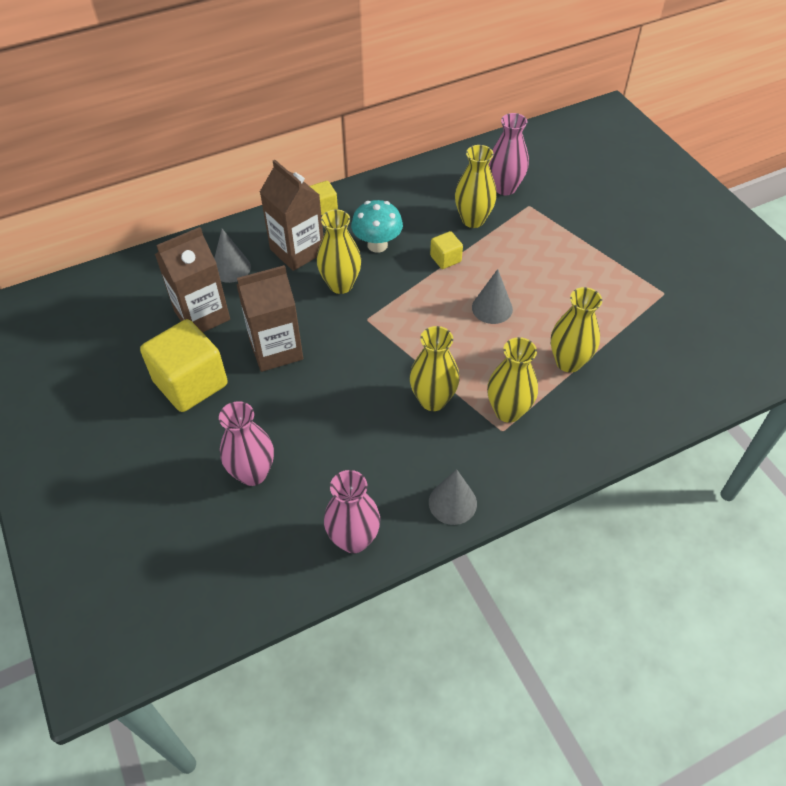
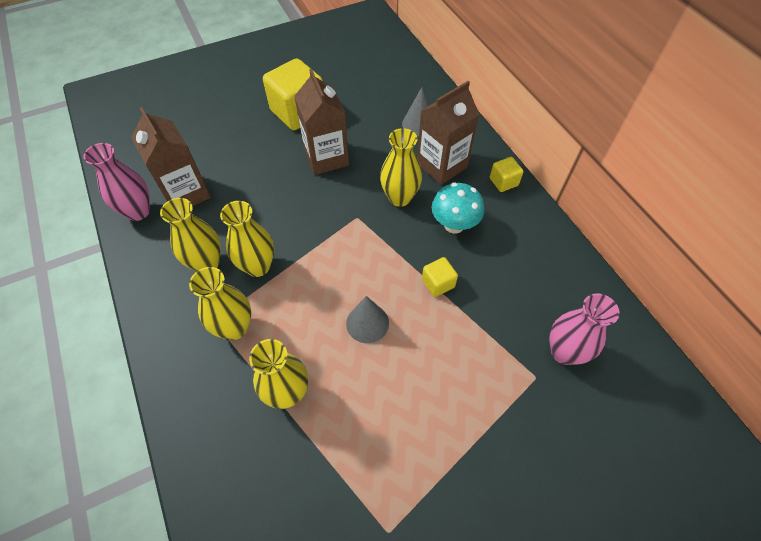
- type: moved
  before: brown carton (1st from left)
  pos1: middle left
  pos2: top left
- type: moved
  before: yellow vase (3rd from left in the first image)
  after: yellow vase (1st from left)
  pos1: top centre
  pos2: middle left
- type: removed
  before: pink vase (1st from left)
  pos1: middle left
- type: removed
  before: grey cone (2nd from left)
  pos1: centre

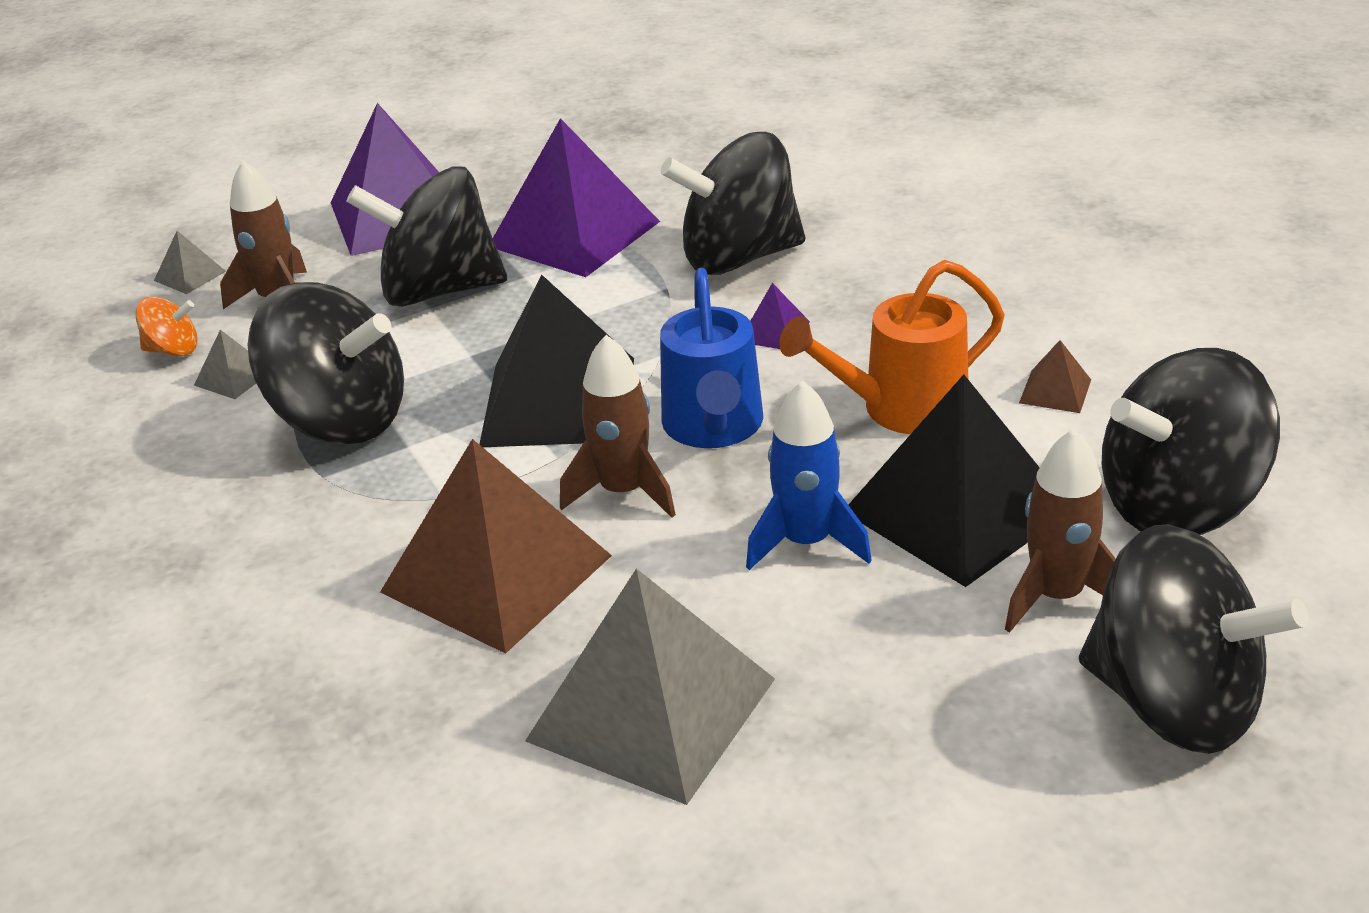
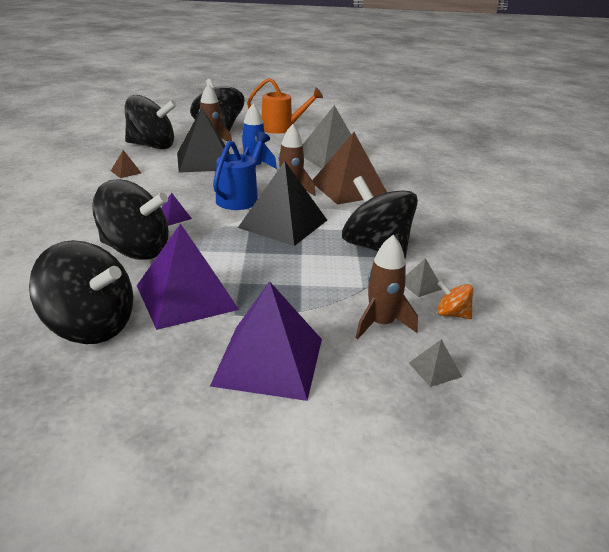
- type: moved
  before: black spinning top (2nd from left in the first image)
  after: black spinning top (1st from left)
  pos1: top left
  pos2: middle left
- type: moved
  before: orange watering can
  pos1: centre
  pos2: top centre

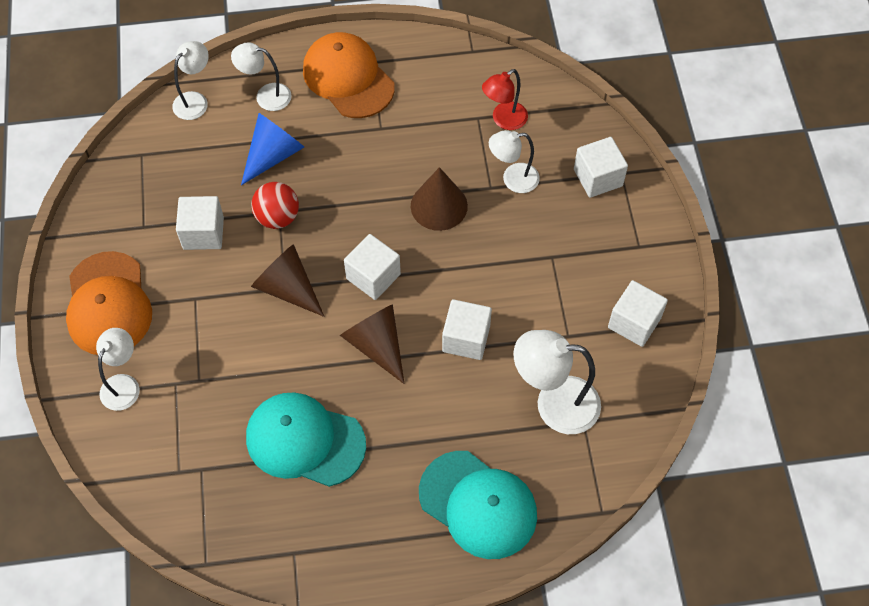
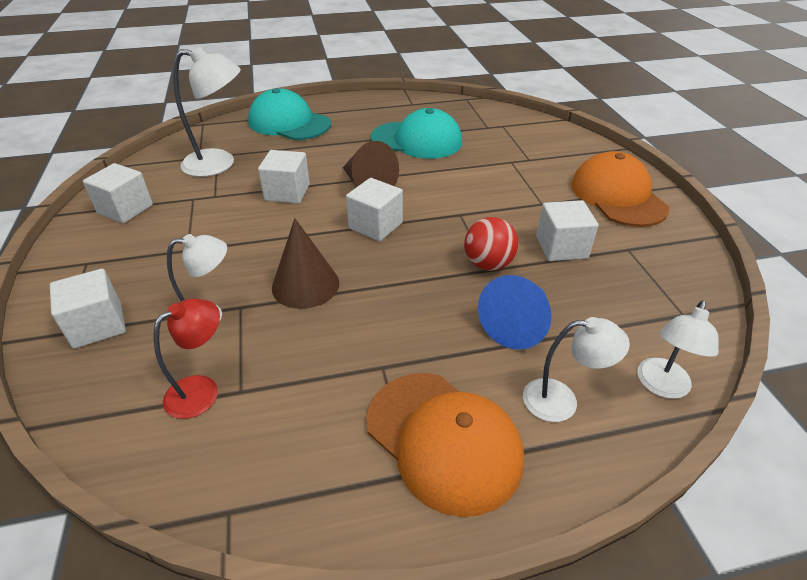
- type: removed
  before: white lamp (1st from left)
  pos1: middle left
- type: removed
  before: brown cone (1st from left)
  pos1: middle left

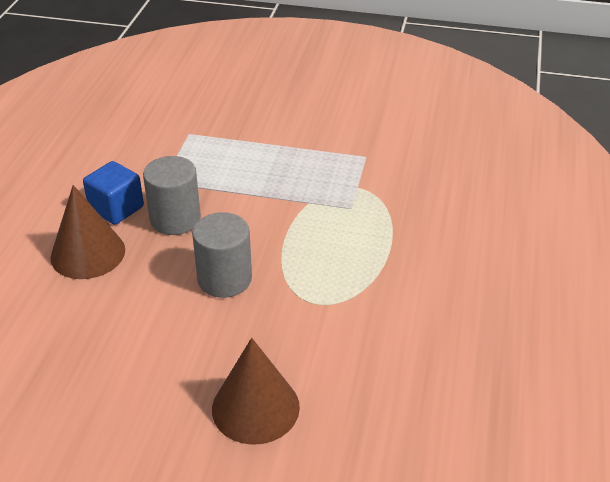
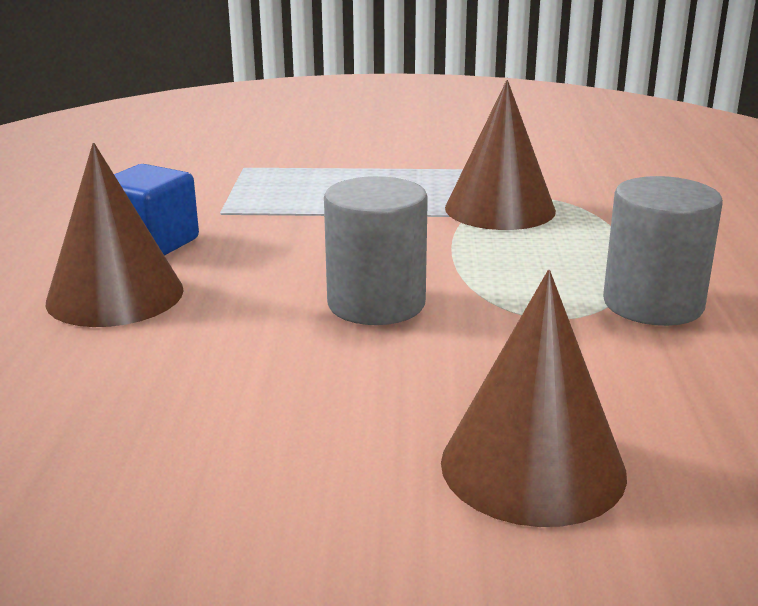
- type: added
  after: brown cone (2nd from left)
  pos2: top centre
- type: moved
  before: grey cylinder (1st from left in the first image)
  after: grey cylinder (2nd from left)
  pos1: middle left
  pos2: middle right

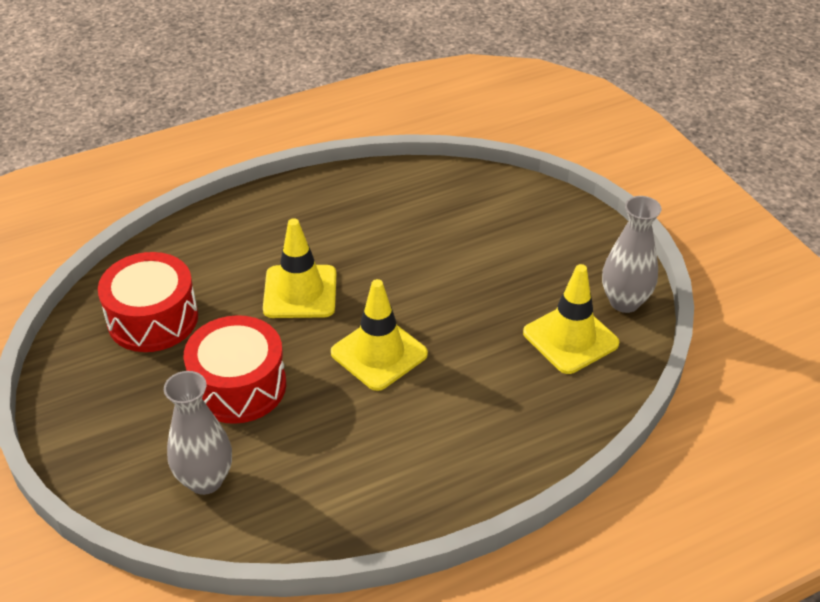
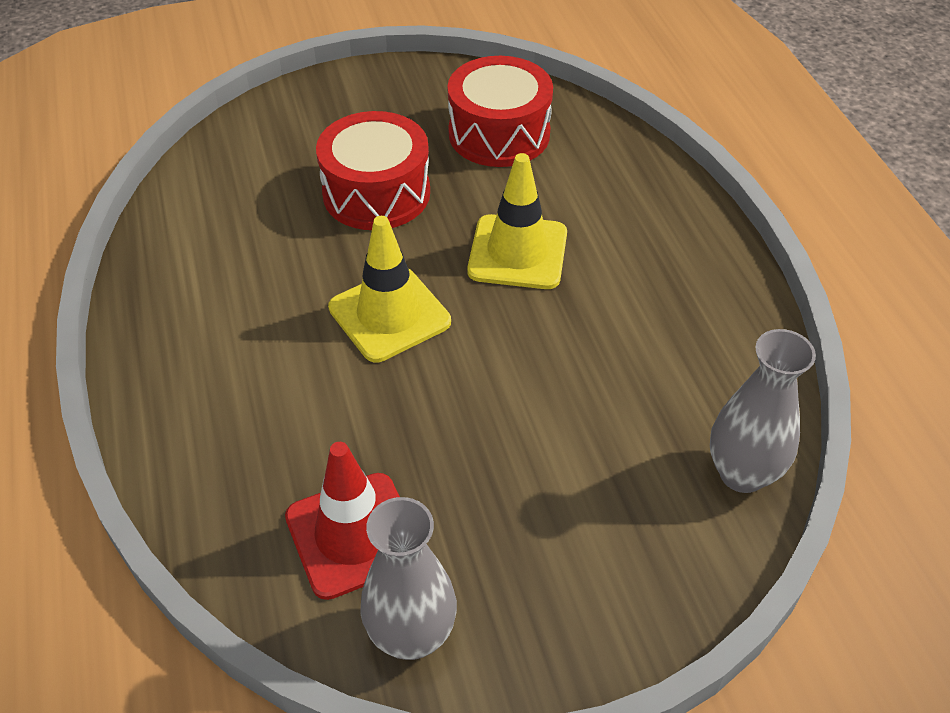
- type: recoloured
  before: yellow traffic cone (3rd from left)
  after: red traffic cone
  pos1: middle right
  pos2: bottom centre
- type: moved
  before: grey vase (1st from left in the first image)
  after: grey vase (2nd from left)
  pos1: bottom left
  pos2: middle right

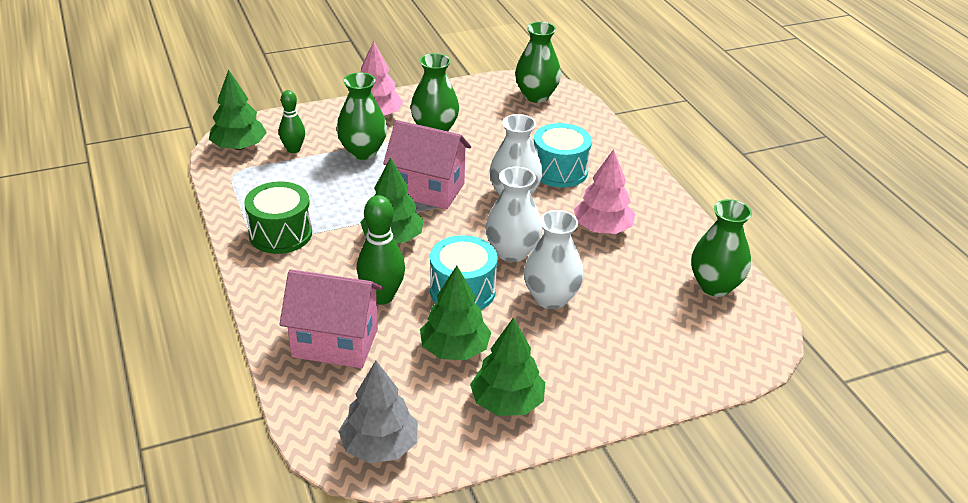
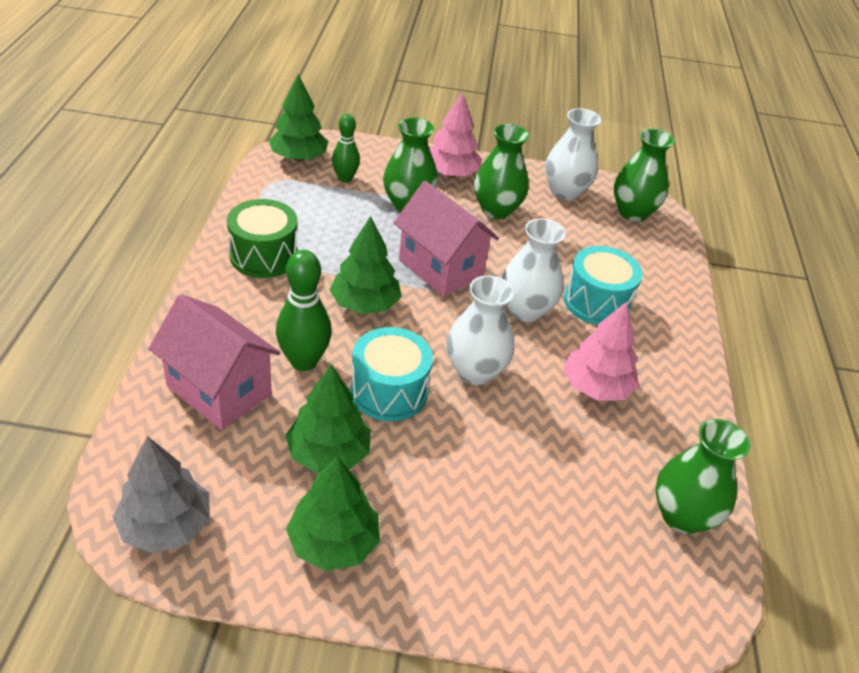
- type: moved
  before: white vase (3rd from left)
  pos1: centre
  pos2: top right

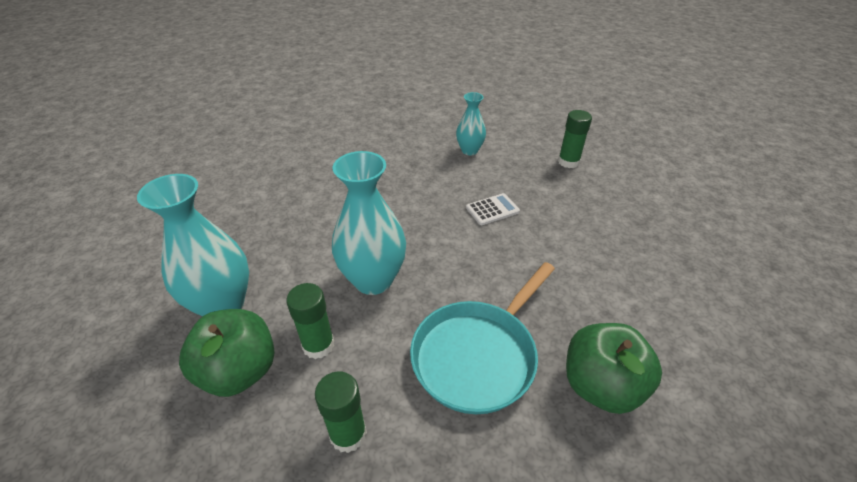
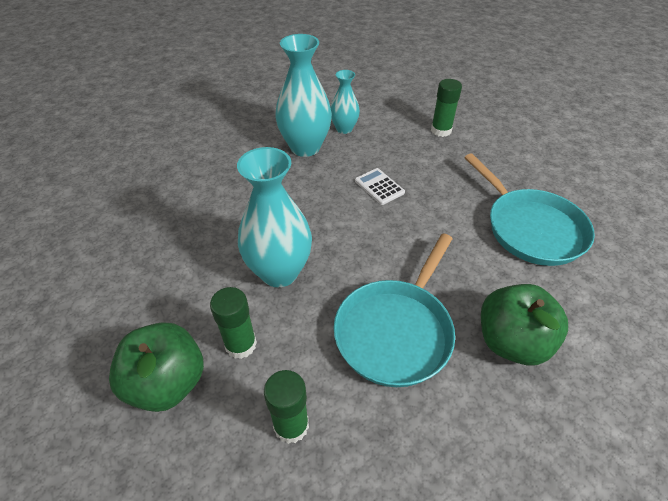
- type: moved
  before: turquoise vase (1st from left in the first image)
  after: turquoise vase (2nd from left)
  pos1: middle left
  pos2: top centre
- type: turned
  before: white calculator
  pos1: centre
  pos2: centre
  turn: -90
- type: added
  after: turquoise pan (2nd from left)
  pos2: middle right

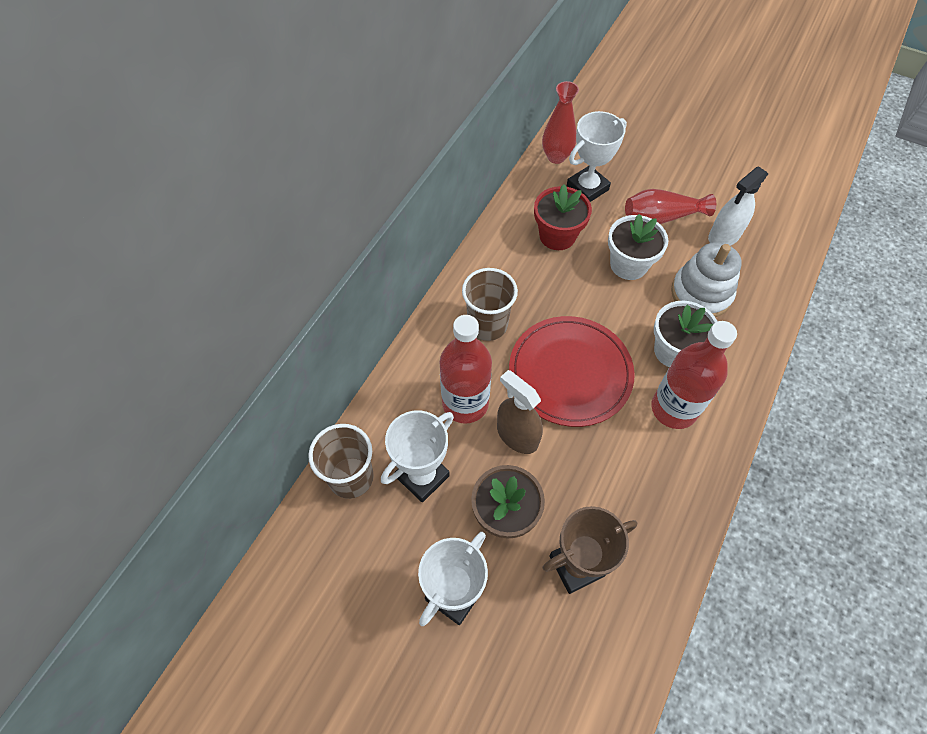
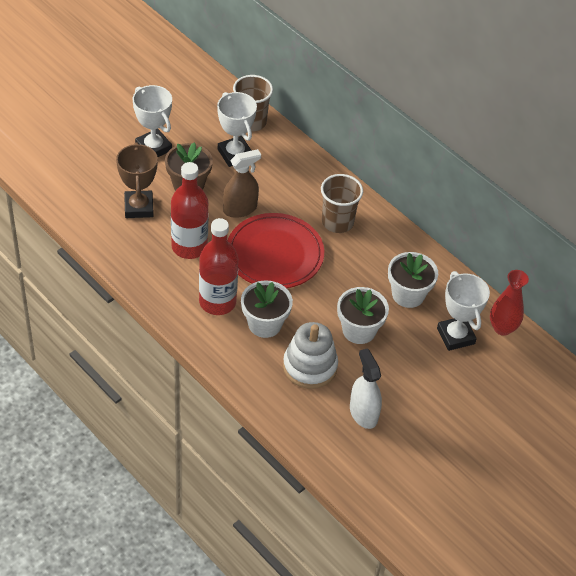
- type: moved
  before: red bottle (1st from left)
  pos1: centre
  pos2: middle left
- type: recoloured
  before: red flower pot
  after: white flower pot (3rd from left)
  pos1: top centre
  pos2: middle right
- type: removed
  before: red vase (2nd from left)
  pos1: top right

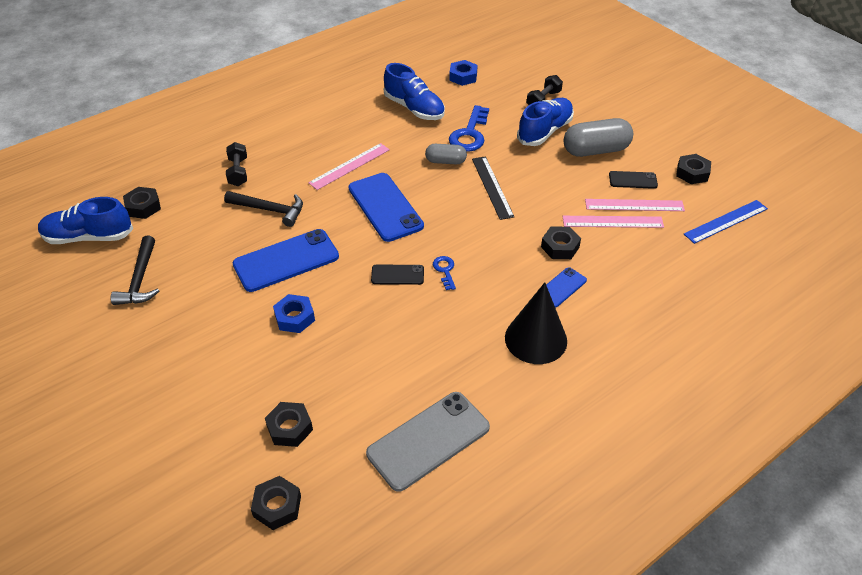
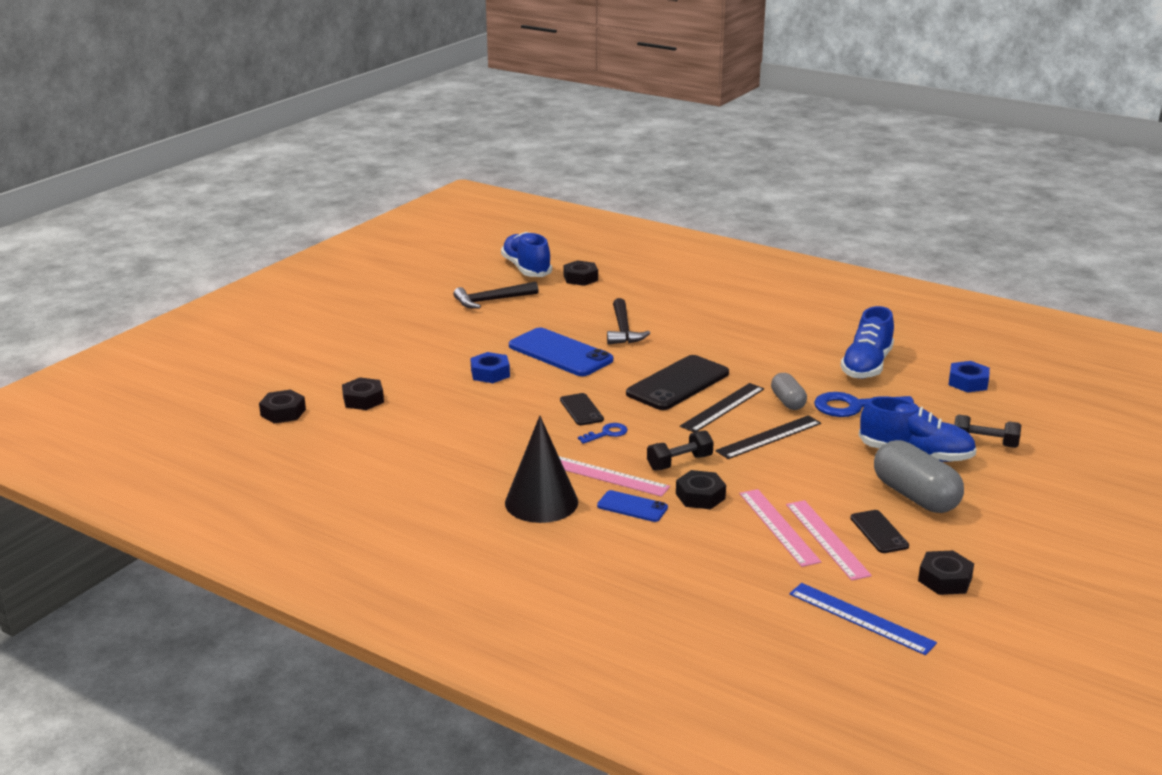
- type: moved
  before: pink ruler (1st from left)
  pos1: top centre
  pos2: centre
- type: recoloured
  before: blue phone (2nd from left)
  after: black phone (2nd from left)
  pos1: centre
  pos2: centre
- type: moved
  before: black dumbbell (1st from left)
  pos1: top left
  pos2: centre
- type: added
  after: black ruler (1st from left)
  pos2: centre
- type: removed
  before: grey phone
  pos1: bottom centre

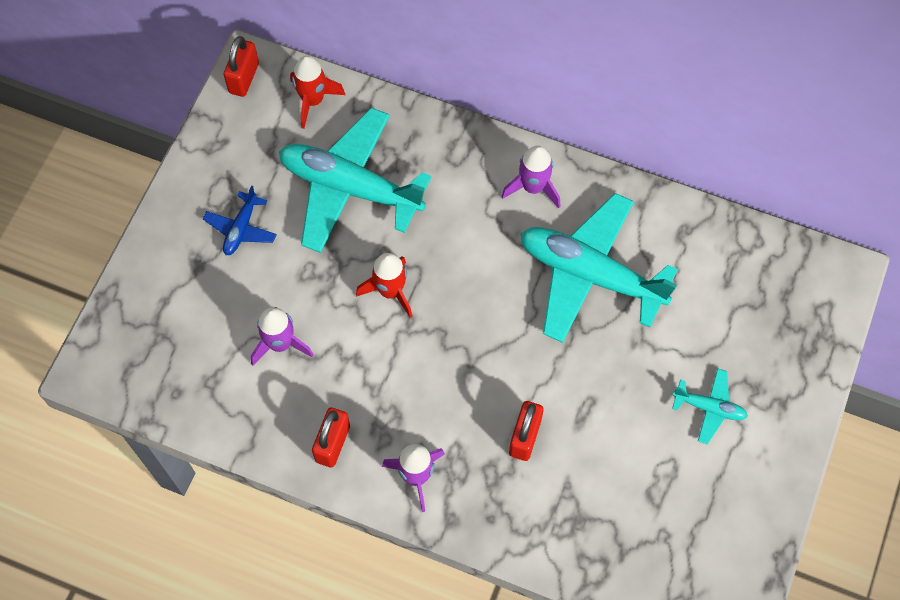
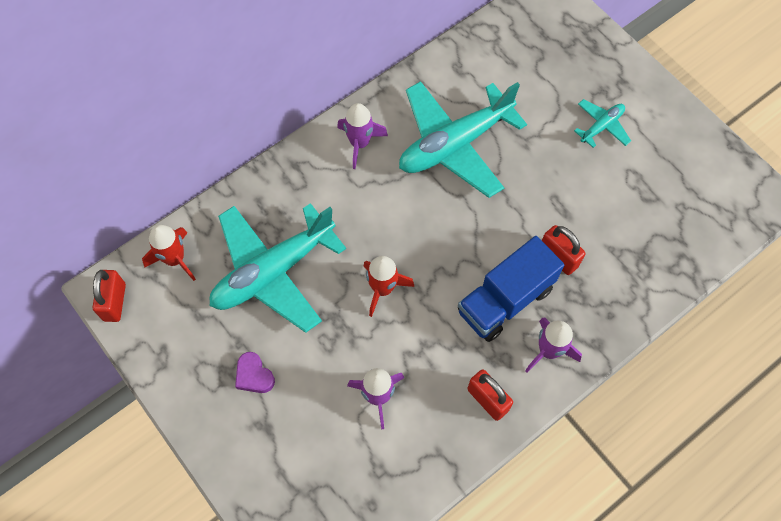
- type: turned
  before: red padlock (1st from left)
  pos1: top left
  pos2: middle left
  turn: 45
- type: replaced
  before: blue plane
  after: purple heart
  pos1: middle left
  pos2: bottom left
- type: added
  after: blue truck
  pos2: centre

